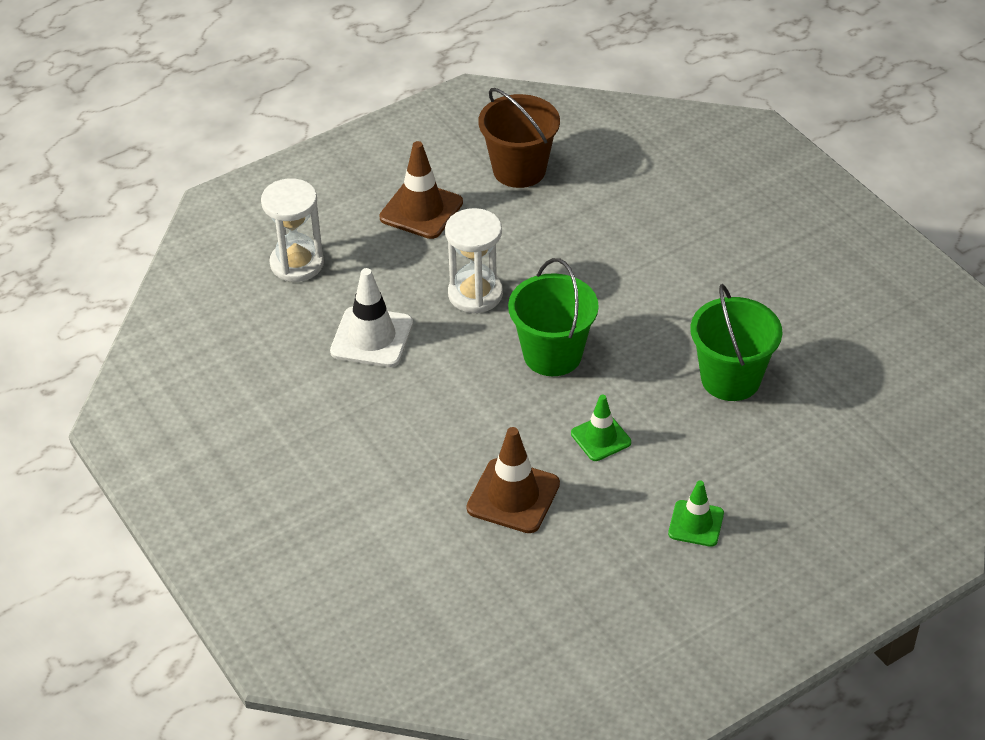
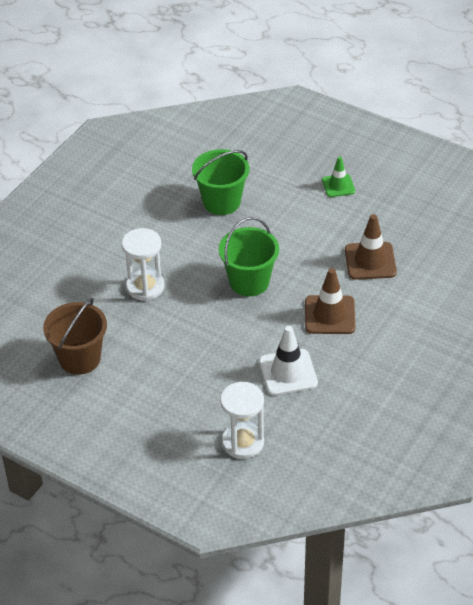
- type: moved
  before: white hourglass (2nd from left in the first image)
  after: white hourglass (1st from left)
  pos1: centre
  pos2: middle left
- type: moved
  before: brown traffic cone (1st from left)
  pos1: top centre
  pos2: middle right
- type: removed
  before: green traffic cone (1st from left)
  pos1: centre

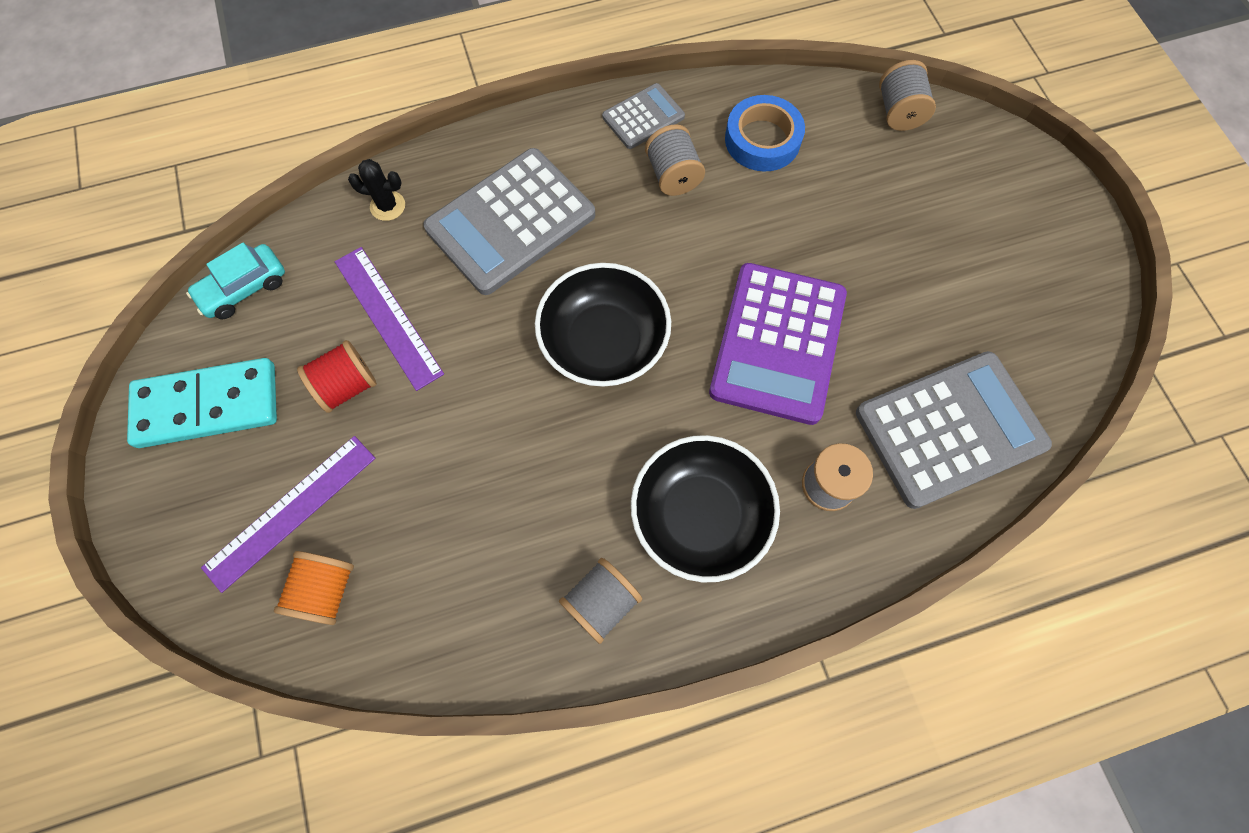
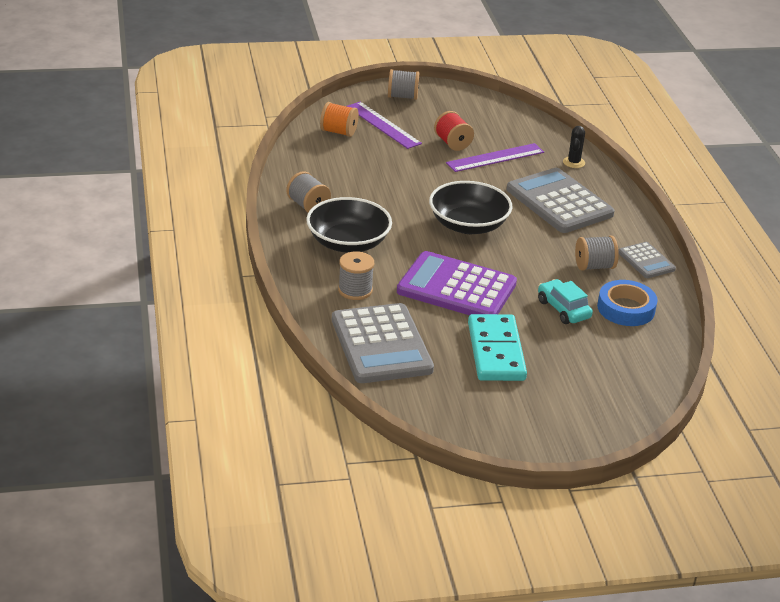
- type: moved
  before: grey spool (4th from left in the first image)
  after: grey spool (3rd from left)
  pos1: top right
  pos2: top centre
- type: moved
  before: turquoise domino
  pos1: middle left
  pos2: centre
- type: moved
  before: turquoise car
  pos1: middle left
  pos2: middle right

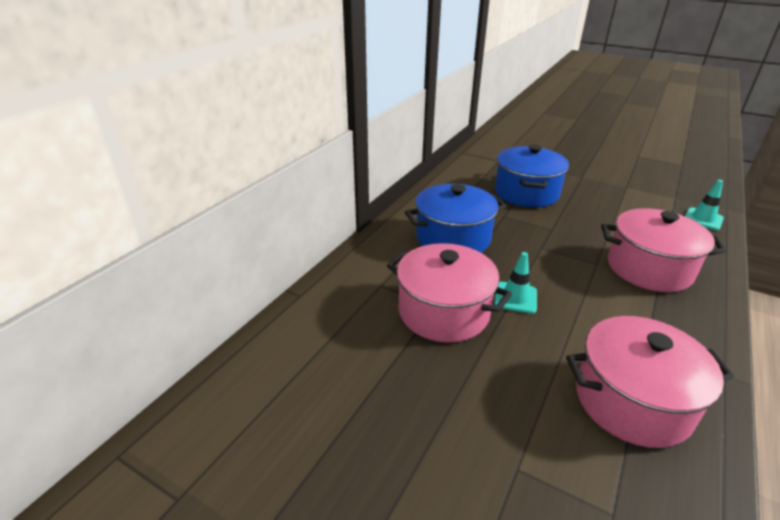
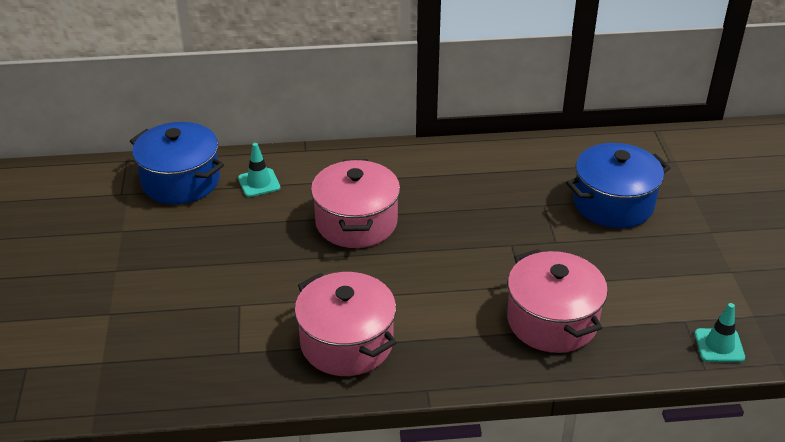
- type: moved
  before: blue pot (1st from left)
  pos1: centre
  pos2: middle left
- type: moved
  before: turquoise traffic cone (1st from left)
  pos1: centre
  pos2: middle left

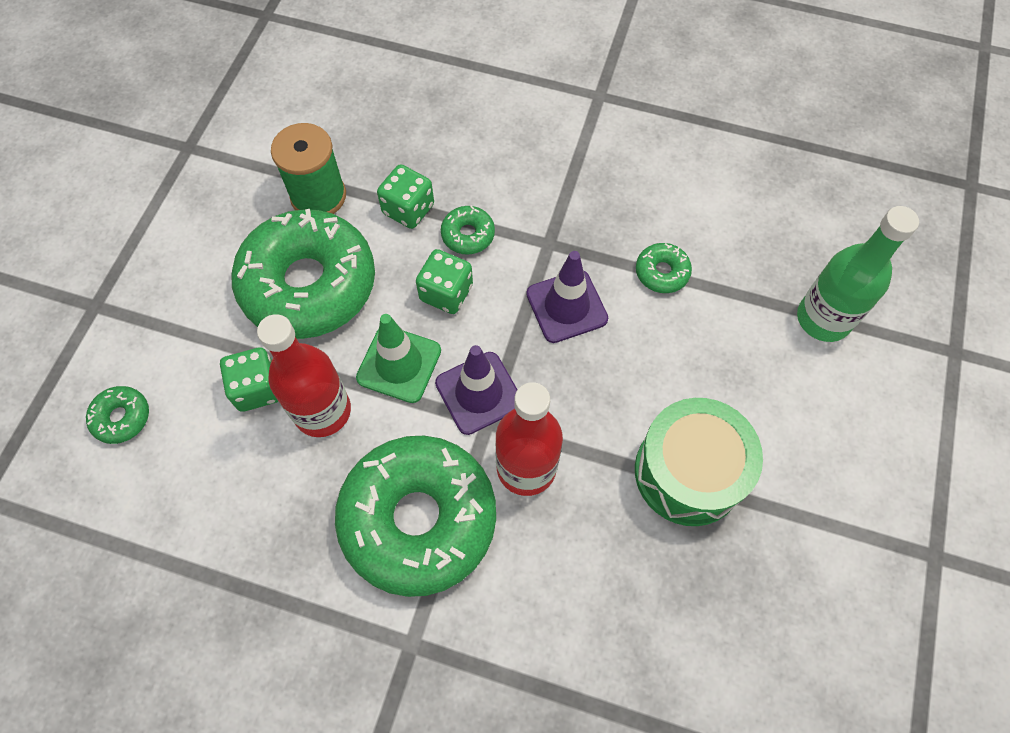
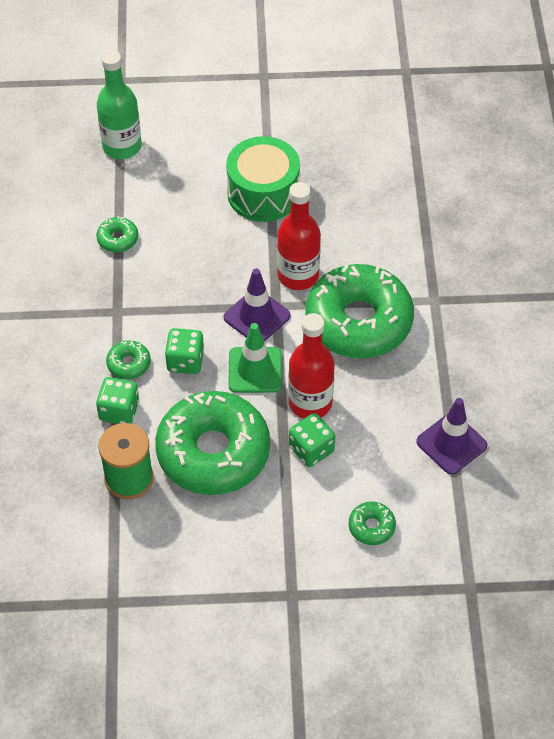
- type: moved
  before: purple traffic cone (2nd from left)
  pos1: centre
  pos2: middle right

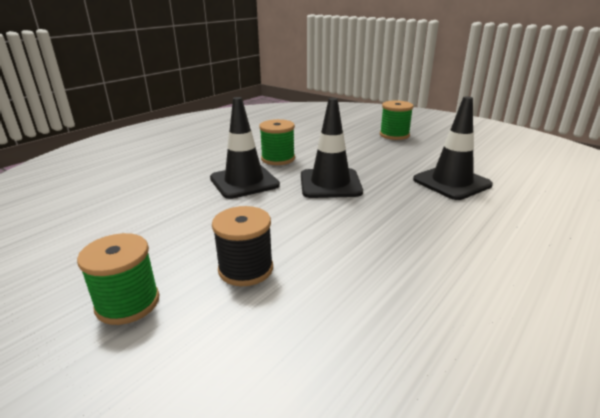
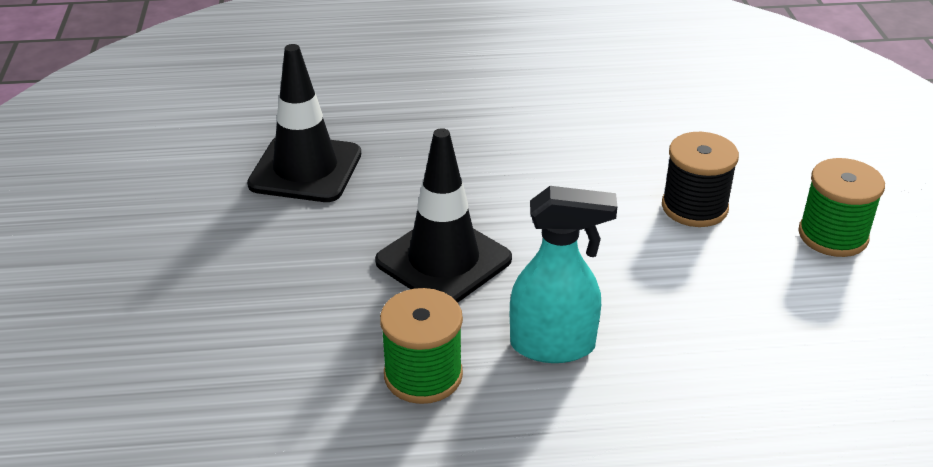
- type: replaced
  before: black traffic cone (1st from left)
  after: turquoise spray bottle
  pos1: centre
  pos2: centre
- type: removed
  before: green spool (3rd from left)
  pos1: top centre

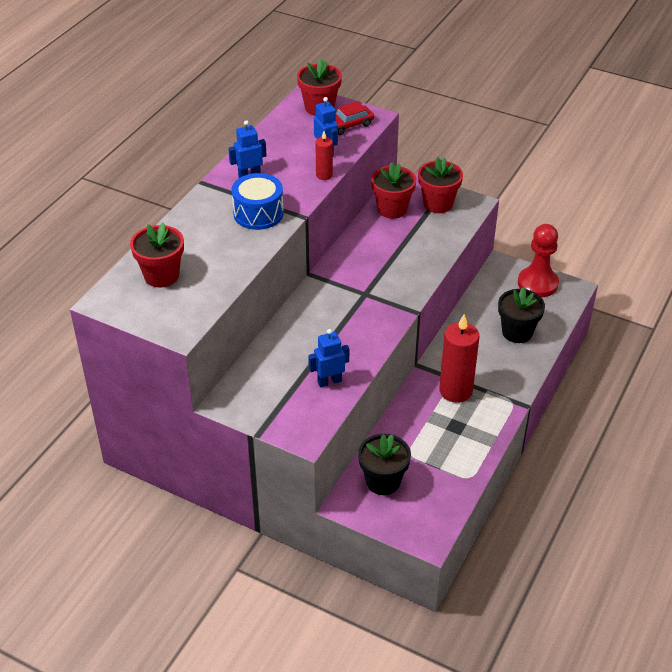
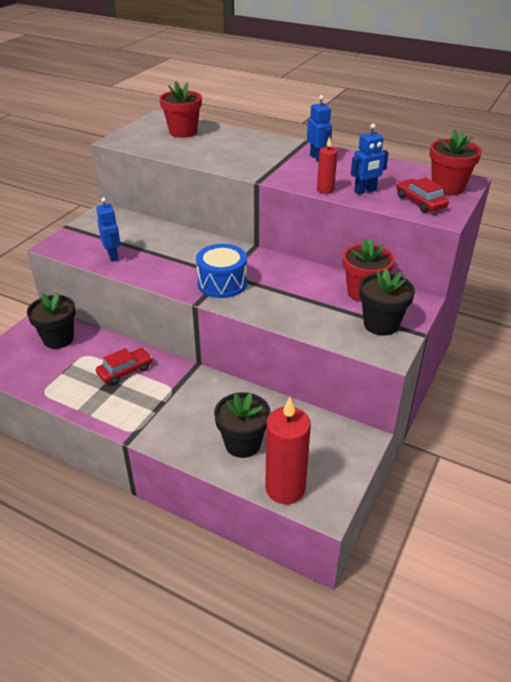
- type: added
  after: red car (1st from left)
  pos2: middle left
- type: moved
  before: blue drum
  pos1: top centre
  pos2: centre
- type: moved
  before: red candle (2nd from left in the first image)
  after: red candle (1st from left)
  pos1: middle right
  pos2: centre
- type: recoloured
  before: red flower pot (4th from left)
  after: black flower pot (3rd from left)
  pos1: top centre
  pos2: middle right
- type: removed
  before: red pawn
  pos1: middle right

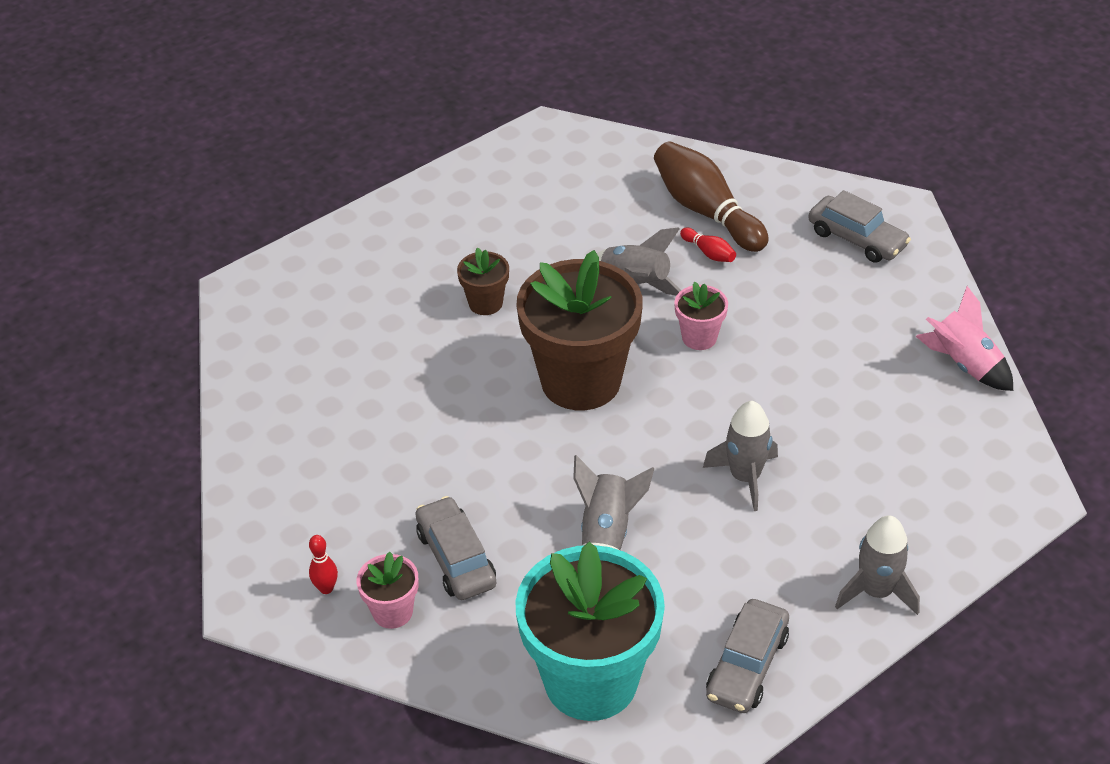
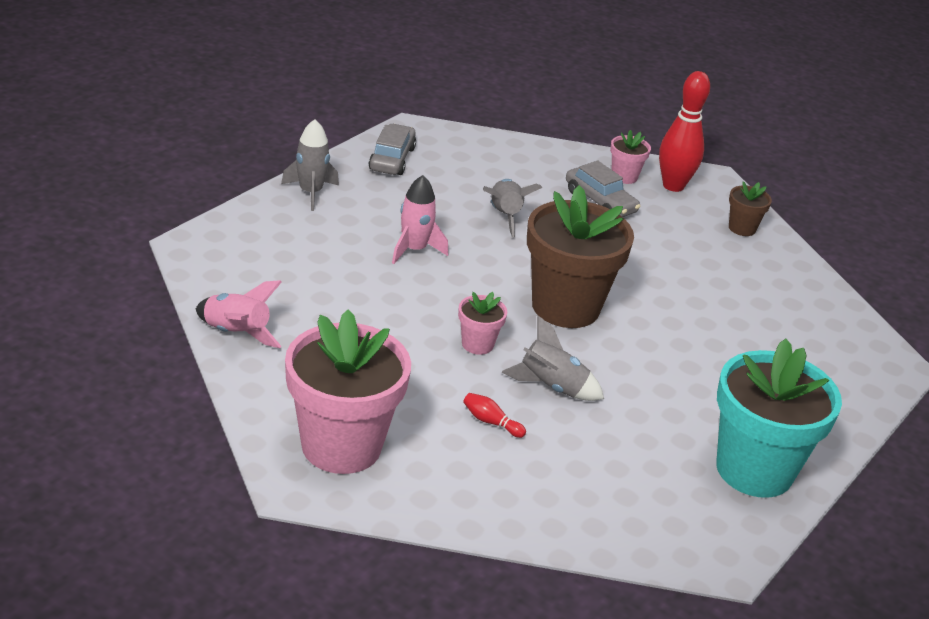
- type: replaced
  before: grey car (3rd from left)
  after: pink flower pot (1st from left)
  pos1: top right
  pos2: centre
- type: recoloured
  before: grey rocket (3rd from left)
  after: pink rocket (2nd from left)
  pos1: middle right
  pos2: centre
- type: resized
  before: red bowling pin (1st from left in the first image)
  pos1: bottom left
  pos2: top right
  scale: 2.32
- type: moved
  before: turquoise flower pot
  pos1: bottom centre
  pos2: bottom right
- type: moved
  before: brown flower pot (1st from left in the first image)
  after: brown flower pot (2nd from left)
  pos1: centre
  pos2: middle right
- type: removed
  before: brown bowling pin
  pos1: top centre

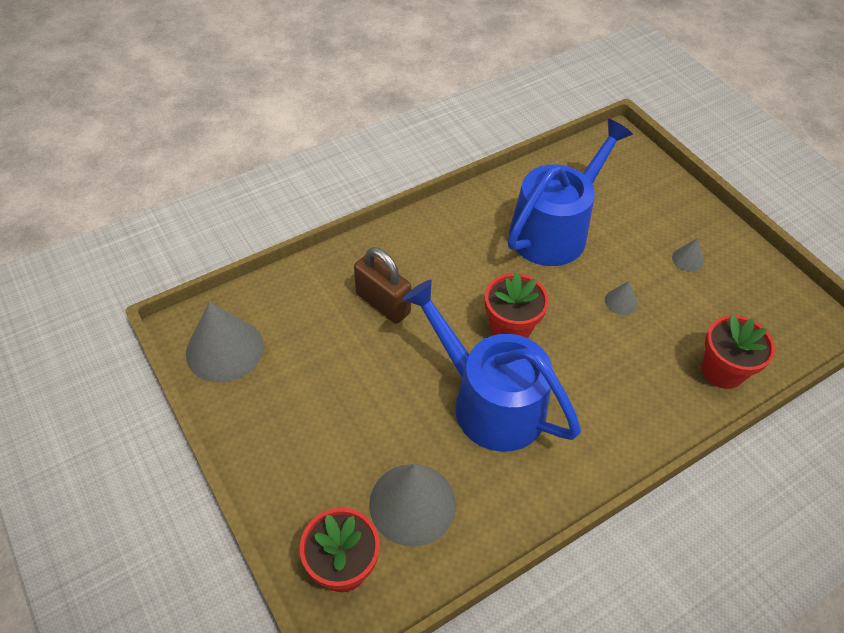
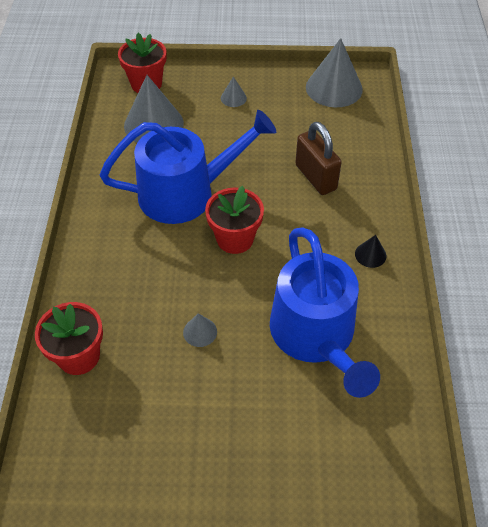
- type: moved
  before: grey cone (4th from left in the first image)
  after: grey cone (3rd from left)
  pos1: middle right
  pos2: top centre
- type: turned
  before: brown padlock
  pos1: centre
  pos2: top centre
  turn: 75
- type: added
  after: black cone
  pos2: middle right

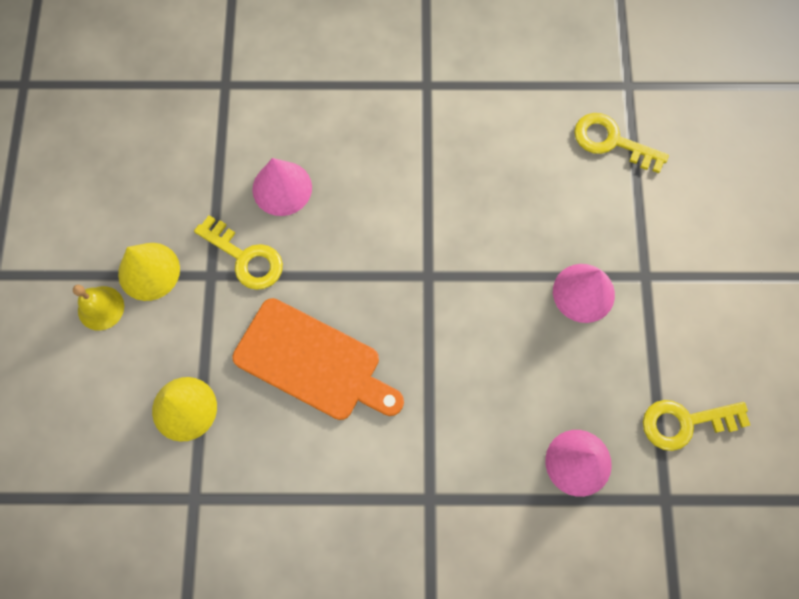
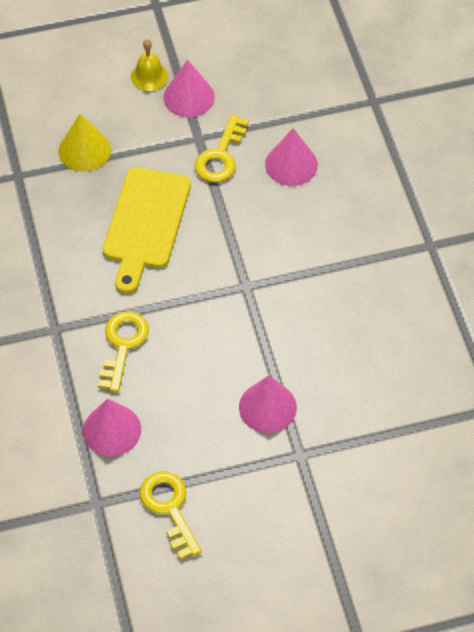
- type: moved
  before: yellow key (2nd from left in the first image)
  after: yellow key (1st from left)
  pos1: top right
  pos2: middle left
- type: recoloured
  before: orange cutting board
  after: yellow cutting board
  pos1: centre
  pos2: middle left
- type: recoloured
  before: yellow cone (1st from left)
  after: pink cone (2nd from left)
  pos1: middle left
  pos2: top centre

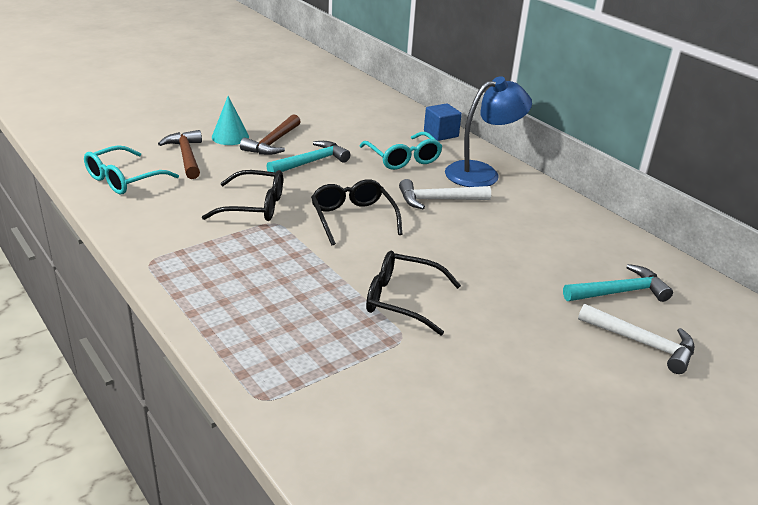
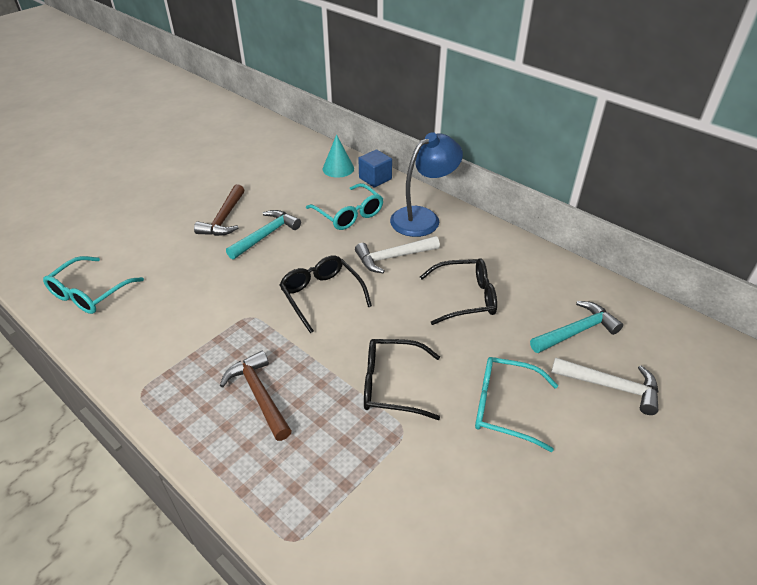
- type: moved
  before: brown hammer (1st from left in the first image)
  after: brown hammer (2nd from left)
  pos1: top left
  pos2: bottom centre
- type: moved
  before: turquoise cone
  pos1: top left
  pos2: top centre
- type: moved
  before: black glasses (1st from left in the first image)
  after: black glasses (3rd from left)
  pos1: middle left
  pos2: centre
- type: added
  after: turquoise glasses (3rd from left)
  pos2: bottom right

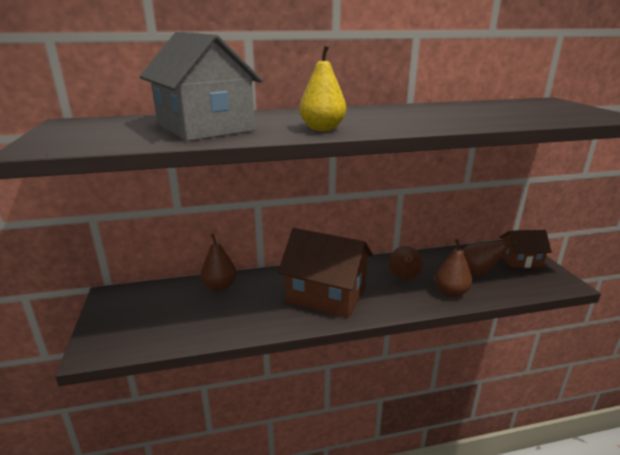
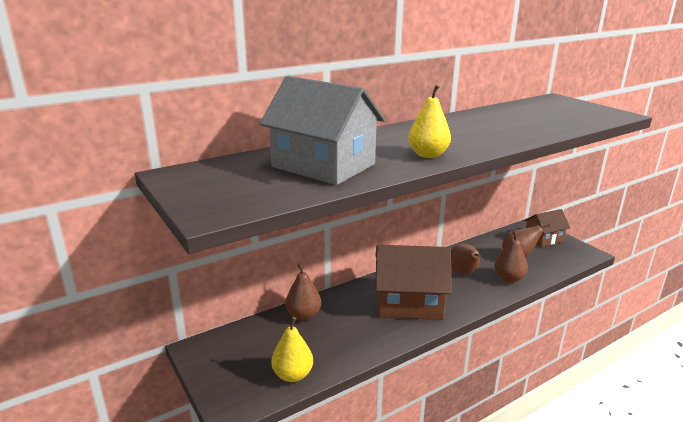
- type: added
  after: yellow pear (1st from left)
  pos2: bottom centre

